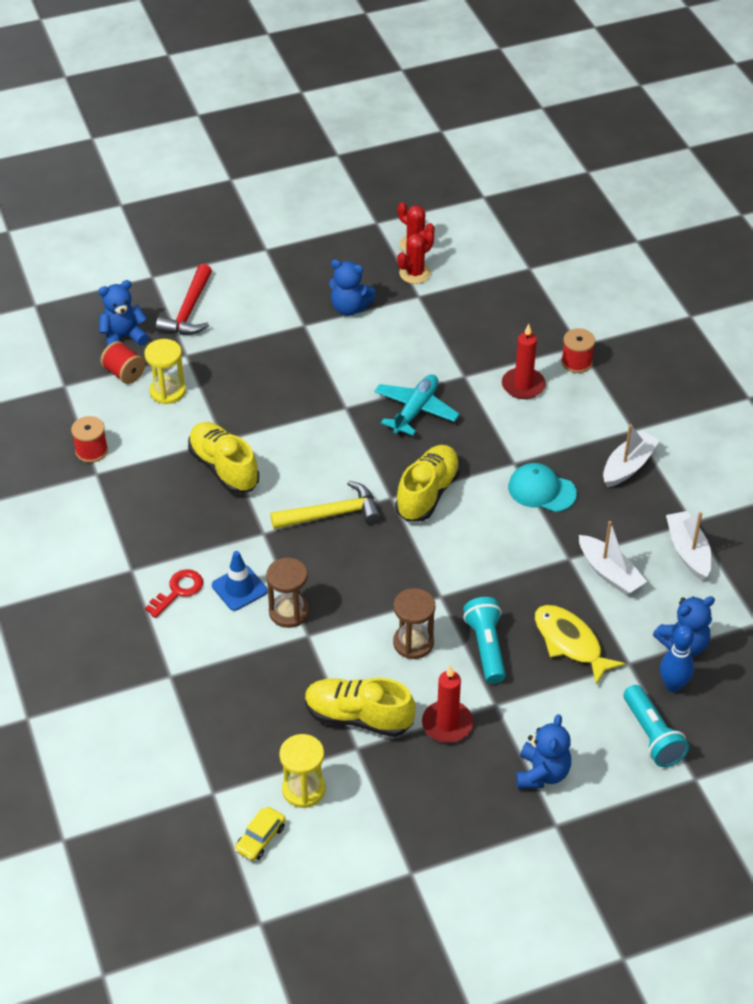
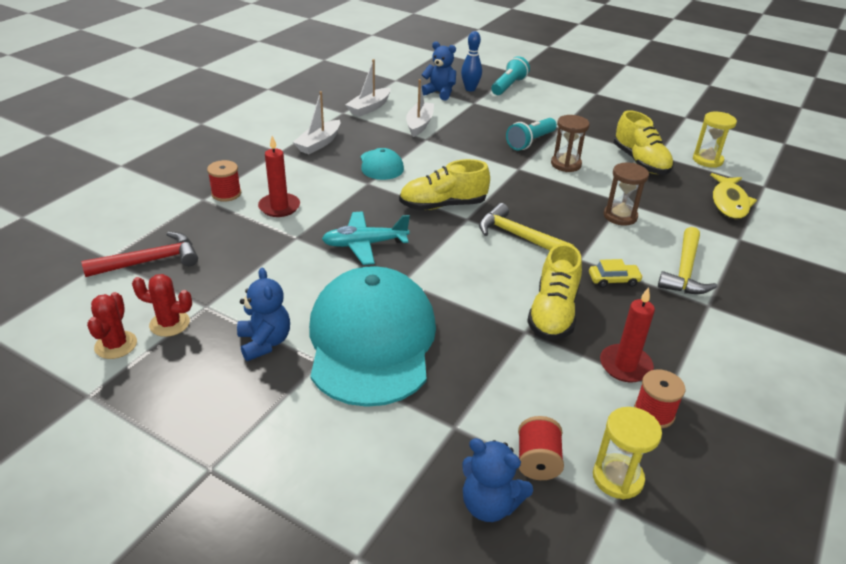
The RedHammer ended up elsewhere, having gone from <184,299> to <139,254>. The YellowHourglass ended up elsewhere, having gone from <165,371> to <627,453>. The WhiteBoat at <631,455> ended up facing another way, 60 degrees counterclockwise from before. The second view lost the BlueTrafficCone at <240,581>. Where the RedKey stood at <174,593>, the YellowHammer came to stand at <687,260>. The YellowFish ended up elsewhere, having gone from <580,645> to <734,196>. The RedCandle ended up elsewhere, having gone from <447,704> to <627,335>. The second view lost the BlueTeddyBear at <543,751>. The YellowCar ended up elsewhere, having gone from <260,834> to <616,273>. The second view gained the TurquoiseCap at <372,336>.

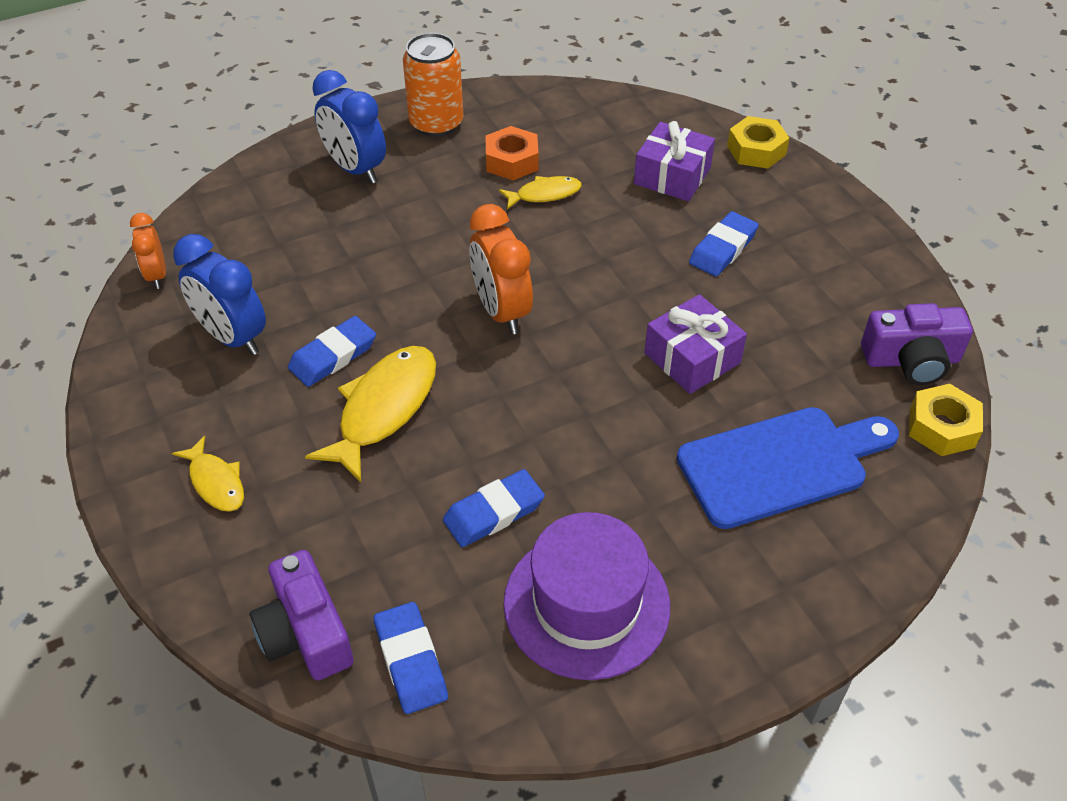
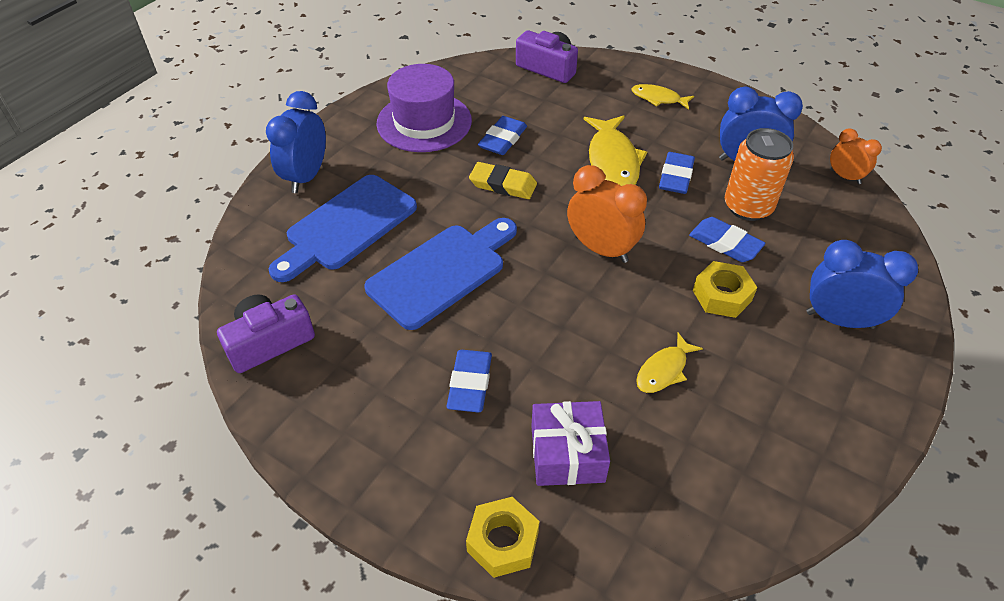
The OrangeCan ended up elsewhere, having gone from <433,85> to <759,174>. The second view lost the OrangeNut at <512,153>. Where the PurpleGift stood at <695,344>, the BlueCuttingBoard came to stand at <440,274>. The YellowNut ended up elsewhere, having gone from <946,420> to <725,289>. The BlueEraser ended up elsewhere, having gone from <411,658> to <727,239>. The second view gained the BlueClock at <296,142>. The second view gained the YellowEraser at <503,180>.

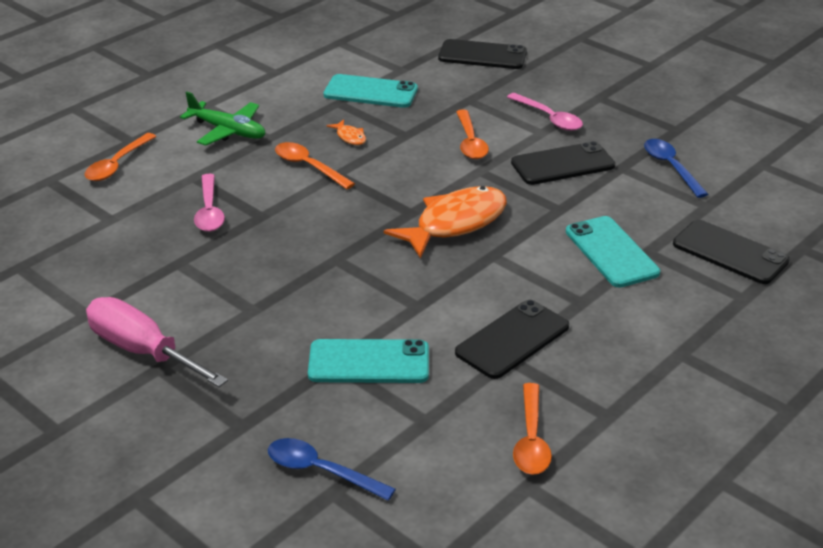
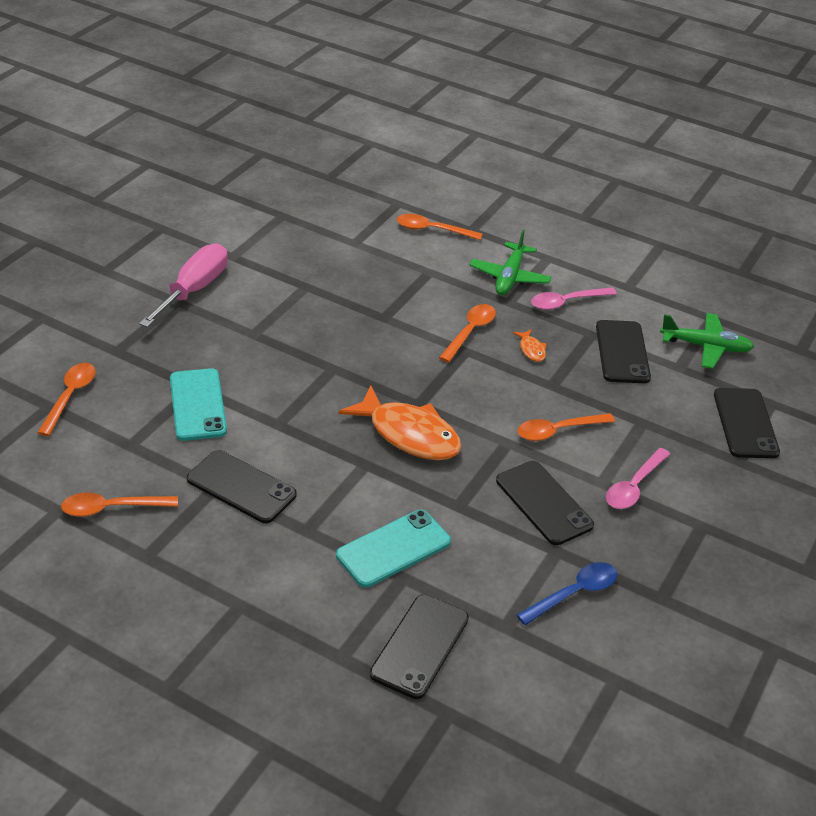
What was the TurquoisePhone at <371,91> turned into the BlackPhone at <623,351>. The OrangeFish at <346,132> ended up facing another way, 60 degrees counterclockwise from before. The PinkSpoon ended up elsewhere, having gone from <209,203> to <574,298>. What was the BlueSpoon at <332,469> turned into the OrangeSpoon at <66,399>. The second view gained the GreenPlane at <707,341>.

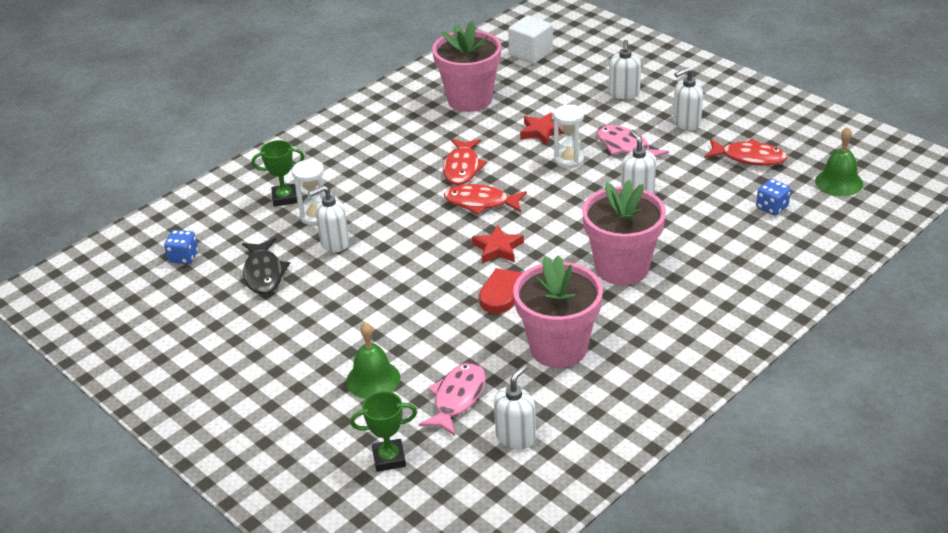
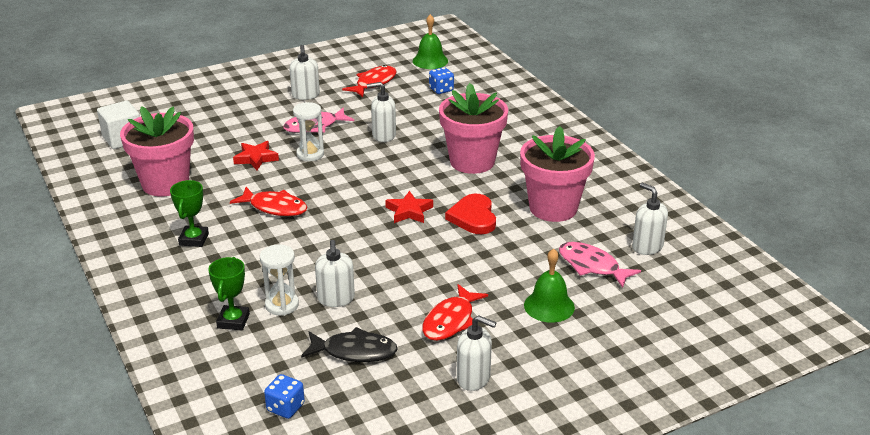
The WhiteSoapDispenser ended up elsewhere, having gone from <625,70> to <476,353>. The RedFish ended up elsewhere, having gone from <485,199> to <455,312>. The GreenTrophy ended up elsewhere, having gone from <383,431> to <189,213>.

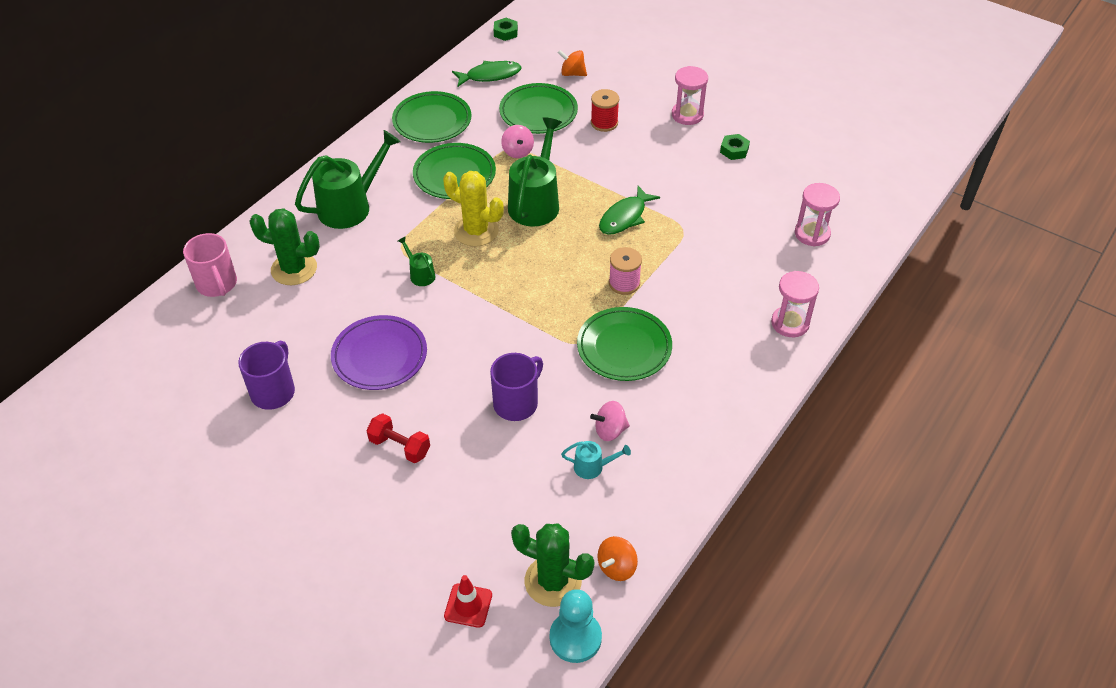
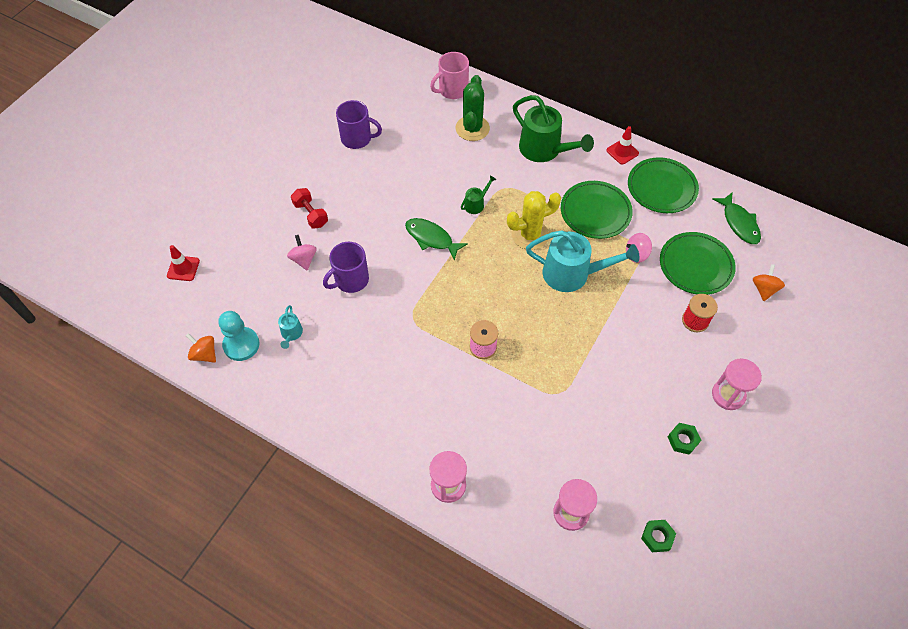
The GreenNut ended up elsewhere, having gone from <506,29> to <658,536>. What was the GreenWateringCan at <535,172> turned into the TurquoiseWateringCan at <582,261>. The YellowCactus at <473,209> ended up facing another way, 45 degrees clockwise from before. The GreenFish ended up elsewhere, having gone from <629,210> to <436,239>. The second view lost the GreenPlate at <624,344>. The second view lost the PurplePlate at <379,352>. The PurpleMug at <516,387> ended up facing another way, 105 degrees clockwise from before. The PinkSpinningTop ended up elsewhere, having gone from <610,421> to <302,253>. The RedDumbbell at <398,438> ended up facing another way, 60 degrees counterclockwise from before. The second view lost the GreenCactus at <553,565>. The TurquoisePawn ended up elsewhere, having gone from <576,626> to <238,336>. The second view gained the RedTrafficCone at <622,145>.

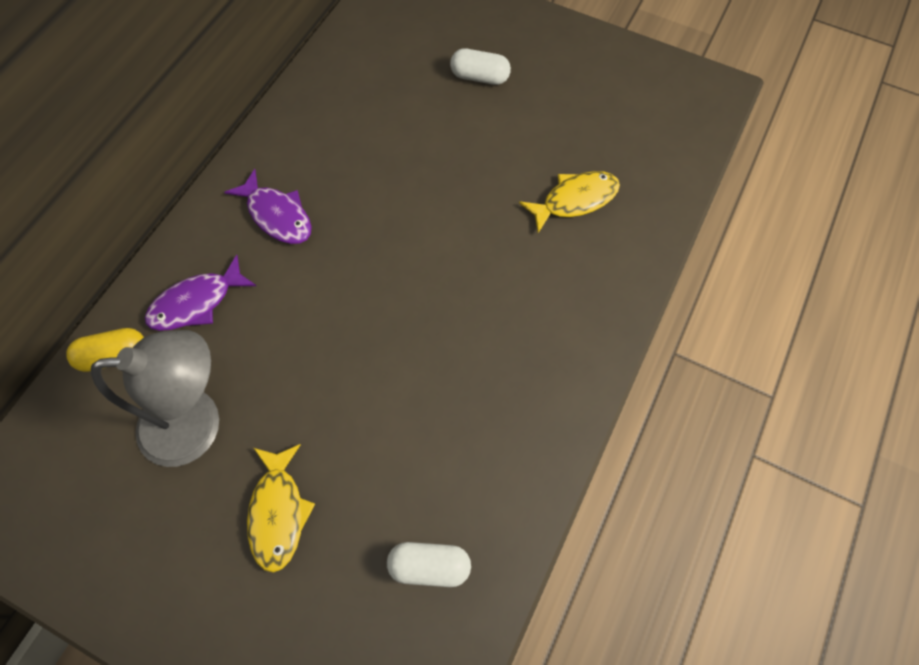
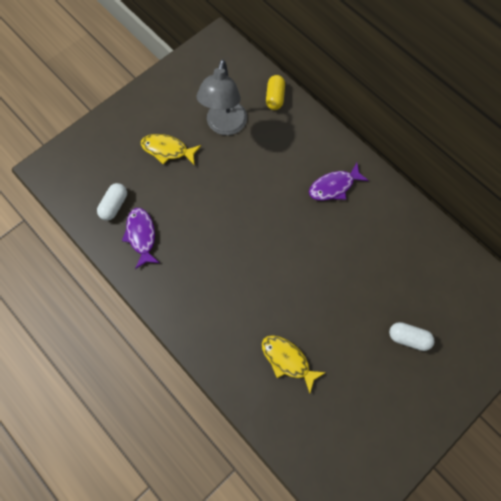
The WhiteCapsule at <480,66> ended up facing another way, 75 degrees clockwise from before. The YellowFish at <569,202> ended up facing another way, 135 degrees clockwise from before. The PurpleFish ended up elsewhere, having gone from <200,293> to <140,238>.

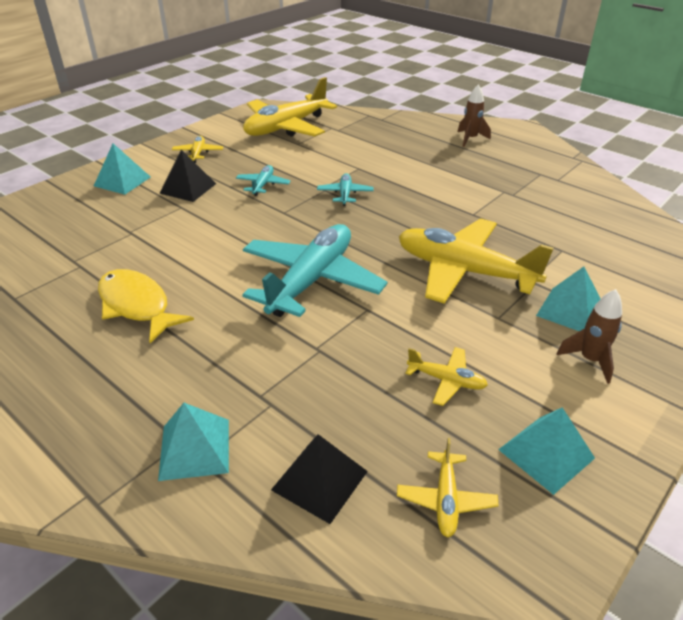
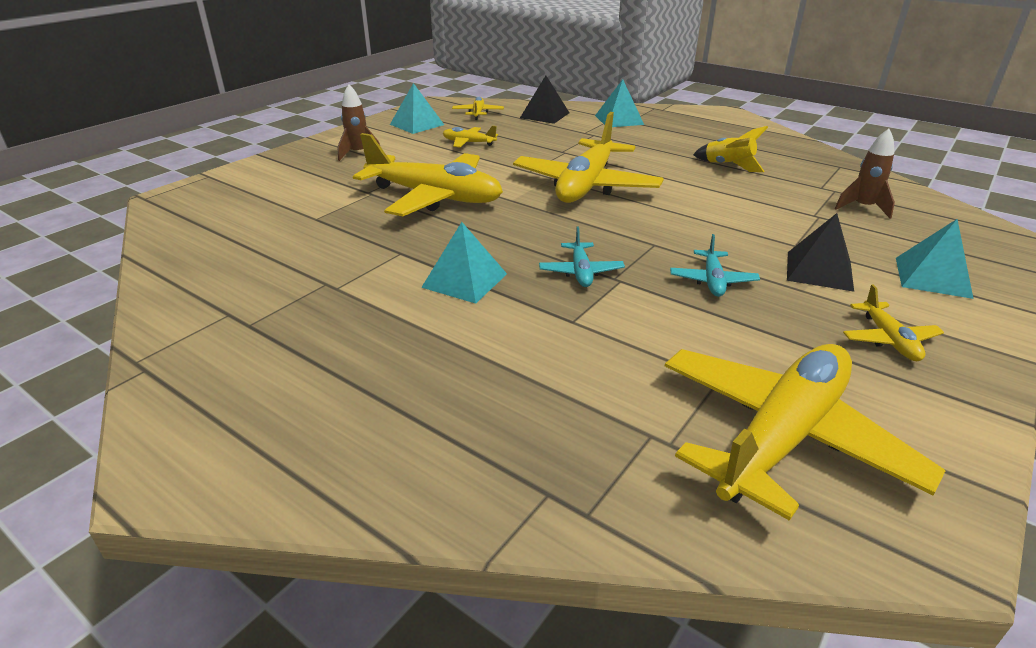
The BrownRocket ended up elsewhere, having gone from <474,115> to <865,174>. What was the TurquoisePlane at <315,270> turned into the YellowPlane at <588,157>. The TurquoisePyramid ended up elsewhere, having gone from <568,299> to <464,263>. Where the YellowFish stood at <146,306>, the YellowRocket came to stand at <730,149>.

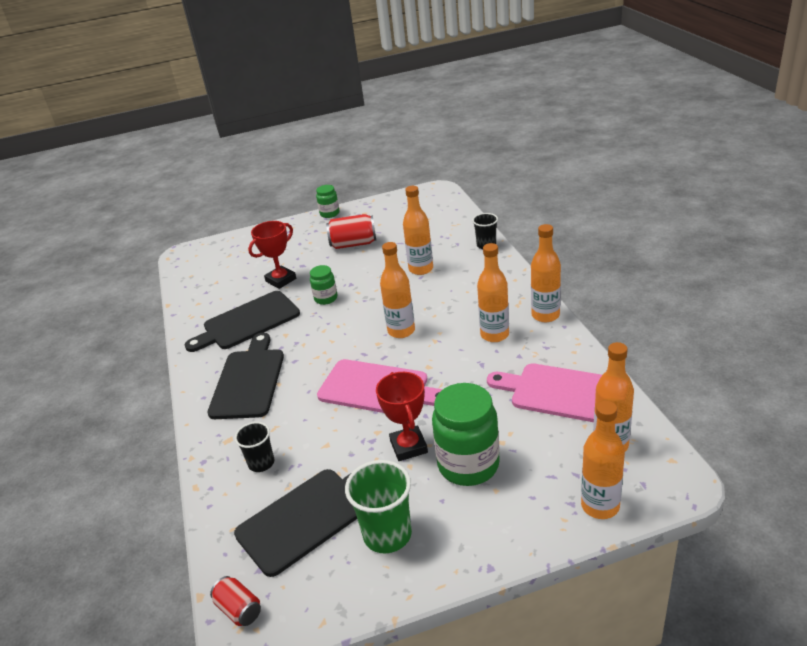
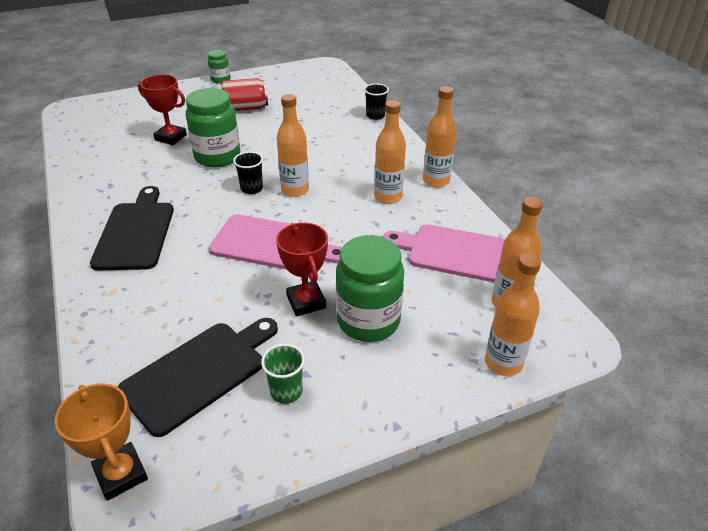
The second view lost the OrangeBottle at <418,230>. The RedTrophy at <272,255> ended up facing another way, 75 degrees clockwise from before. The size of the GreenJar at <324,285> changed by a factor of 1.92. The second view lost the BlackCuttingBoard at <242,321>. The BlackCup ended up elsewhere, having gone from <254,447> to <248,173>. The size of the GreenCup at <378,506> changed by a factor of 0.62. Where the RedCan stood at <235,601>, the OrangeTrophy came to stand at <101,442>.

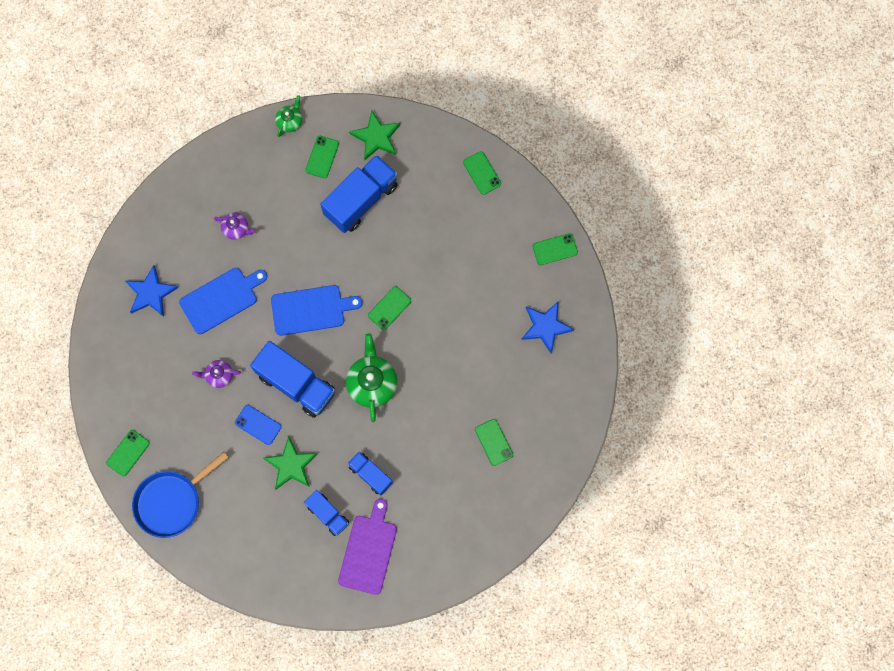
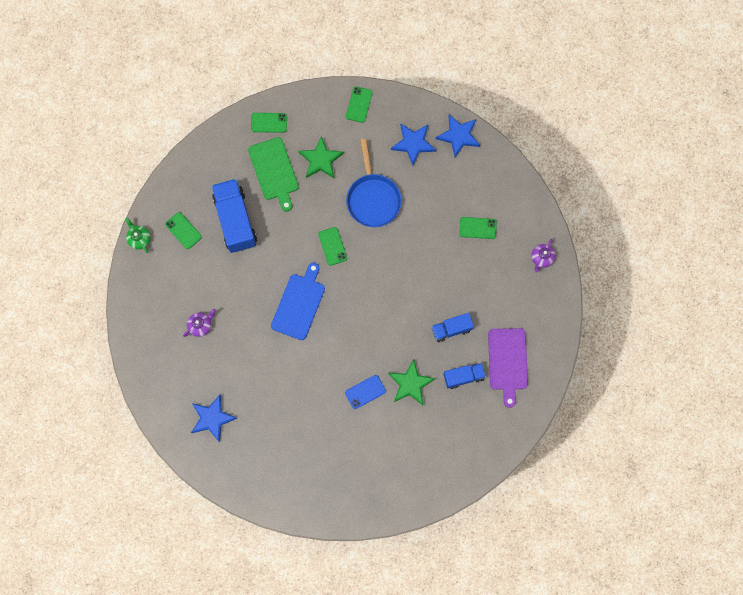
The GreenStar ended up elsewhere, having gone from <375,135> to <321,157>. The second view lost the BlueCuttingBoard at <223,301>. The second view lost the GreenTeapot at <372,377>. The second view lost the BlueTruck at <292,379>. The PurpleTeapot ended up elsewhere, having gone from <216,374> to <543,256>. The second view lost the GreenPhone at <128,453>. The BluePan ended up elsewhere, having gone from <180,495> to <374,183>. The PurpleCuttingBoard at <367,547> ended up facing another way, 135 degrees counterclockwise from before. The second view gained the BlueStar at <458,136>. The second view gained the GreenCuttingBoard at <273,174>.

